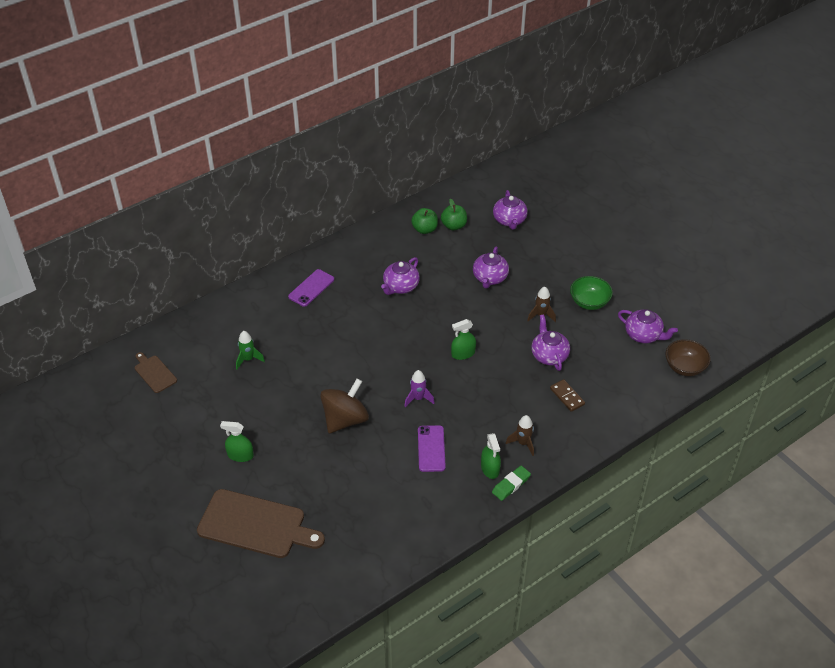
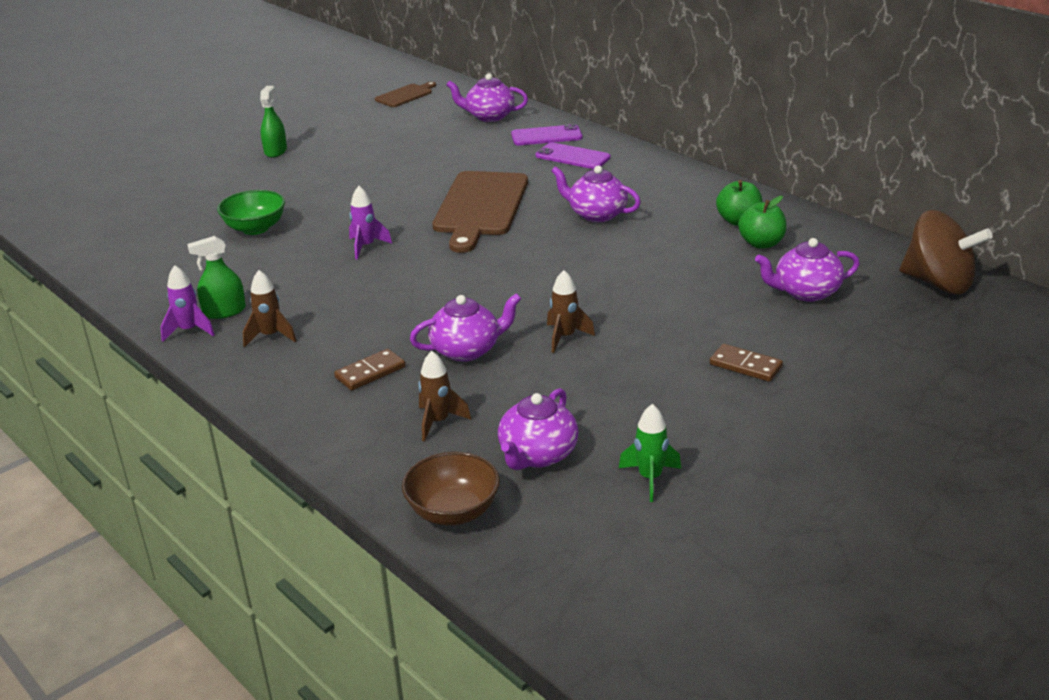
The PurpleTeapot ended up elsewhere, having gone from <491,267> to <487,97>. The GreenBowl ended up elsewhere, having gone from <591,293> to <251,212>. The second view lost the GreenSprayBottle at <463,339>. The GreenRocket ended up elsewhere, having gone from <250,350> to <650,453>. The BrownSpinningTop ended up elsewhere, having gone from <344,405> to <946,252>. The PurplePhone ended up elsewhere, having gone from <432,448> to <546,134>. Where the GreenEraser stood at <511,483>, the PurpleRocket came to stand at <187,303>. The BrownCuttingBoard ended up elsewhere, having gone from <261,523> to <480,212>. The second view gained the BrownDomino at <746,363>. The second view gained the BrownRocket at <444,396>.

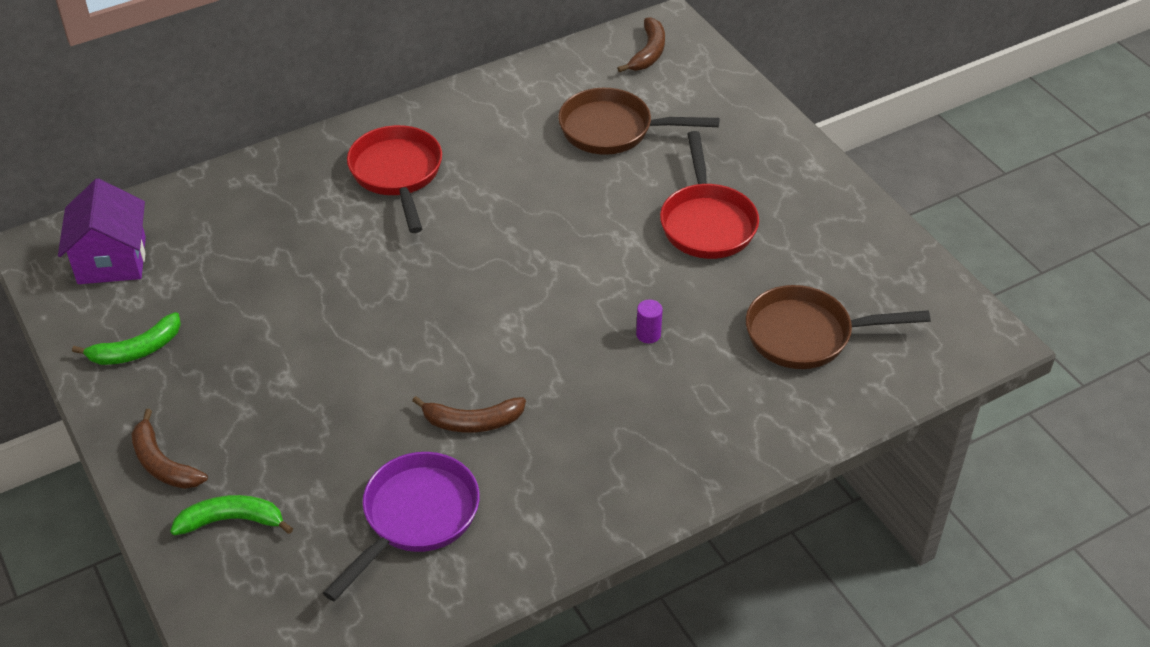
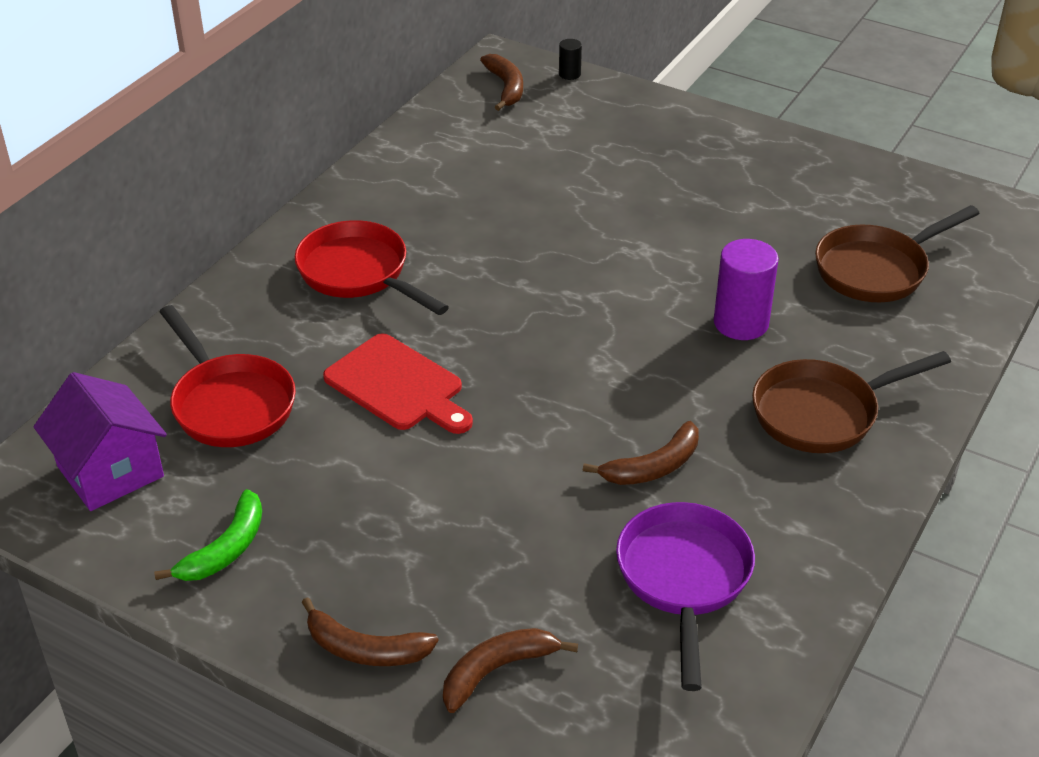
The BrownPan ended up elsewhere, having gone from <638,121> to <851,402>. The RedPan ended up elsewhere, having gone from <709,195> to <228,376>. The size of the PurpleCylinder at <649,321> changed by a factor of 2.02. What was the GreenBanana at <231,515> turned into the BrownBanana at <510,670>. The second view gained the BlackCylinder at <570,59>. The second view gained the RedCuttingBoard at <398,384>.

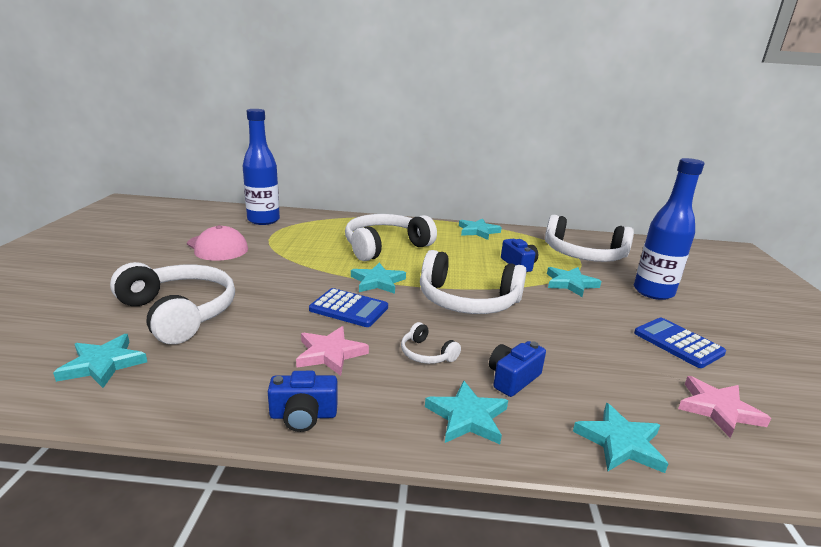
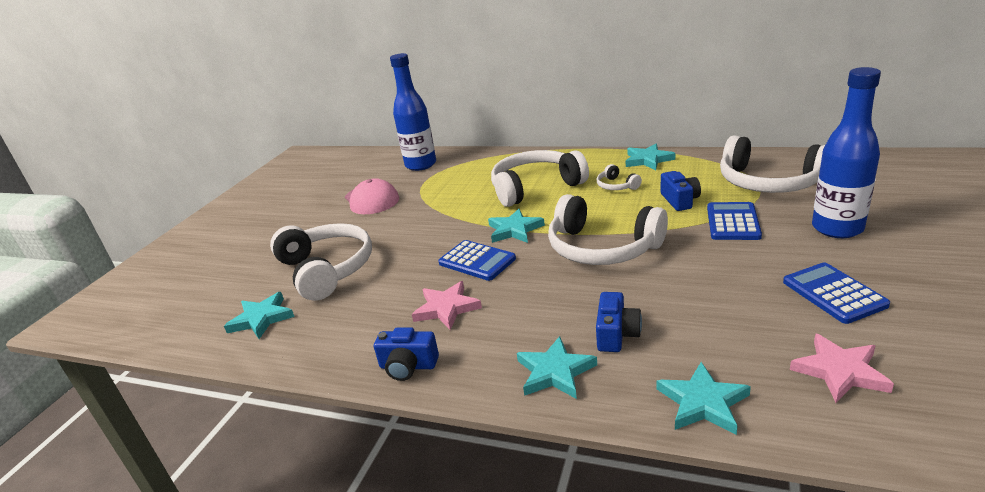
Where the TurquoiseStar stood at <574,282>, the BlueCalculator came to stand at <734,221>. The WhiteHeadphones ended up elsewhere, having gone from <431,343> to <619,177>. The BlueCamera at <517,369> ended up facing another way, 135 degrees clockwise from before.

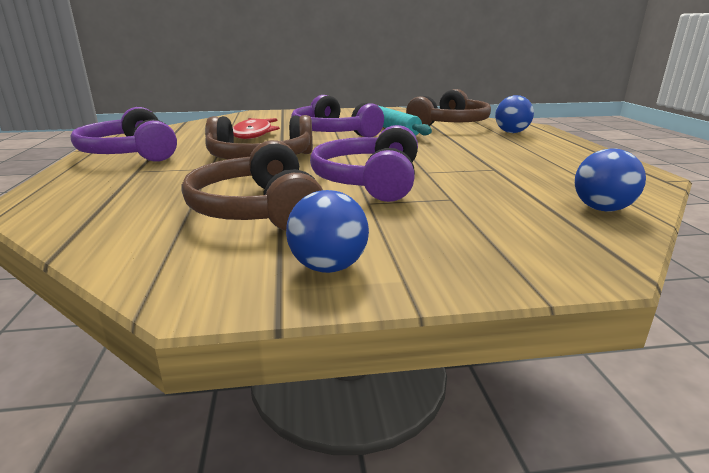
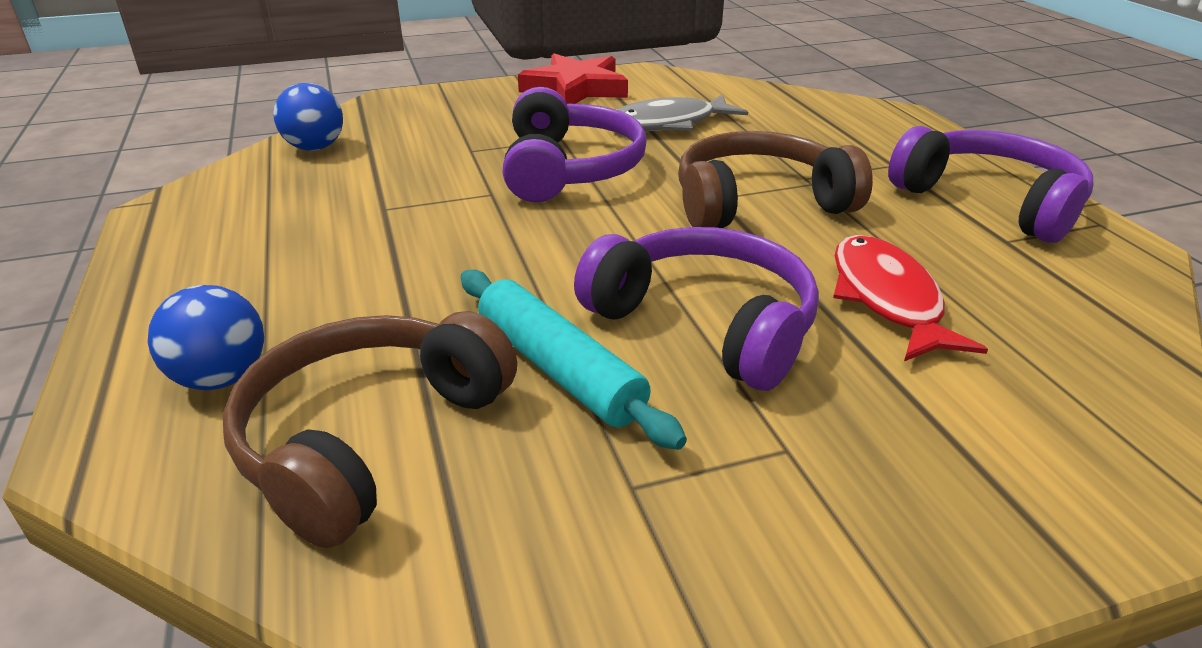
Where the BrownHeadphones stood at <252,185>, the GreyFish came to stand at <682,112>. Where the BlueBall stood at <327,231>, the RedStar came to stand at <573,78>.

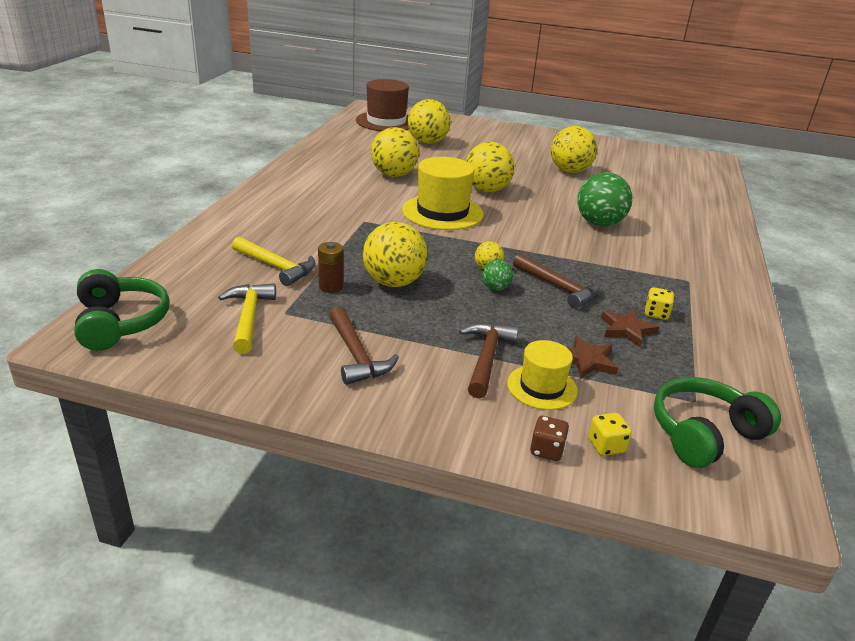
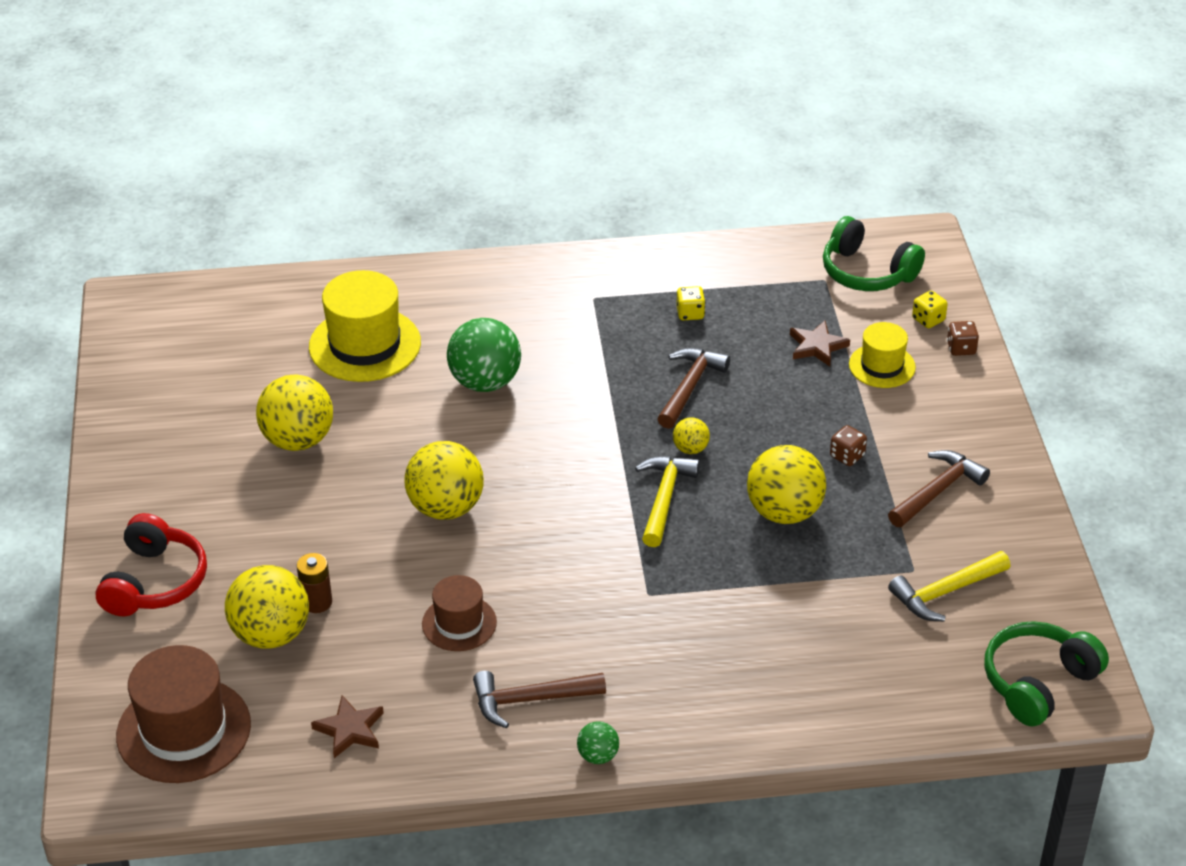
Where the YellowBall stood at <395,152>, the BrownHat came to stand at <459,613>. The YellowHat ended up elsewhere, having gone from <443,193> to <365,326>. The YellowHammer ended up elsewhere, having gone from <273,261> to <667,501>. The BrownBattery ended up elsewhere, having gone from <330,267> to <314,583>. The GreenBall ended up elsewhere, having gone from <497,275> to <598,742>. The BrownStar ended up elsewhere, having gone from <630,328> to <347,726>. The BrownHammer ended up elsewhere, having gone from <489,361> to <539,699>. The second view gained the BrownDice at <848,445>. The second view gained the RedHeadphones at <151,564>.

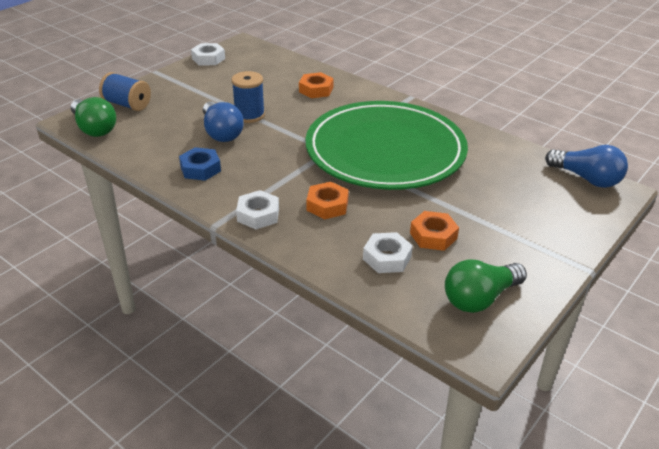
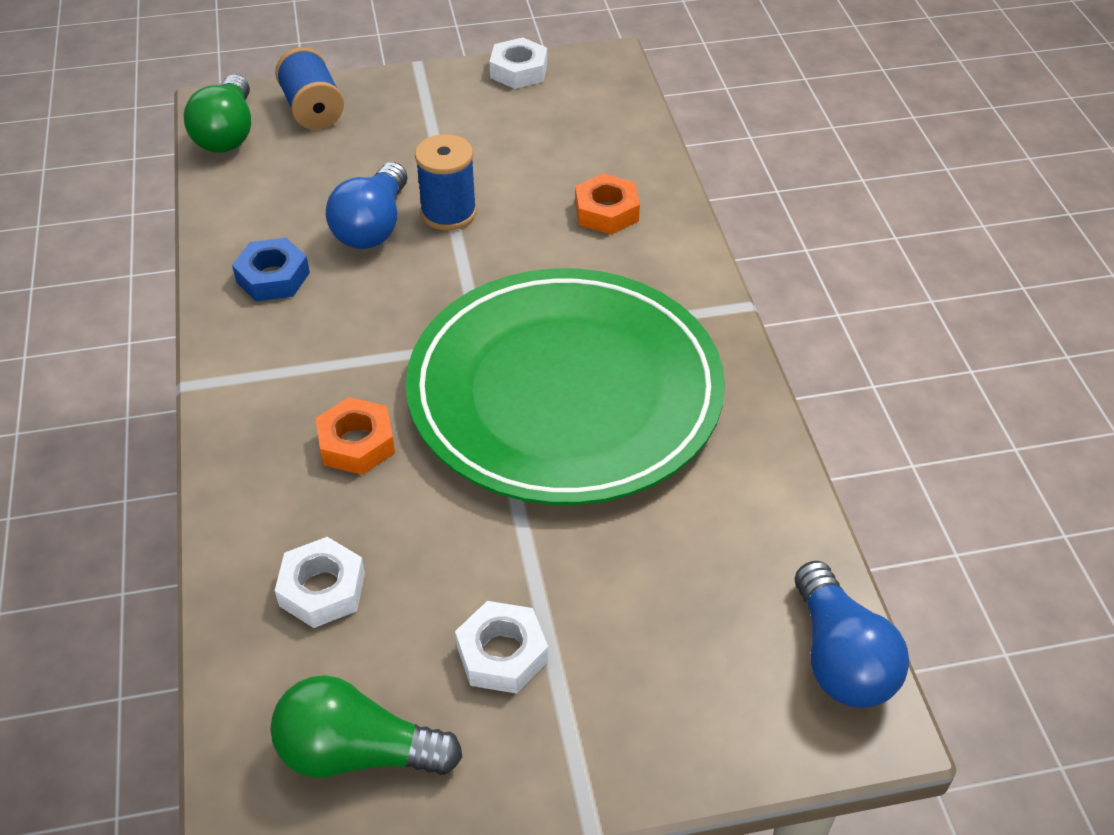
The WhiteNut ended up elsewhere, having gone from <257,209> to <501,647>. The second view lost the OrangeNut at <434,231>.

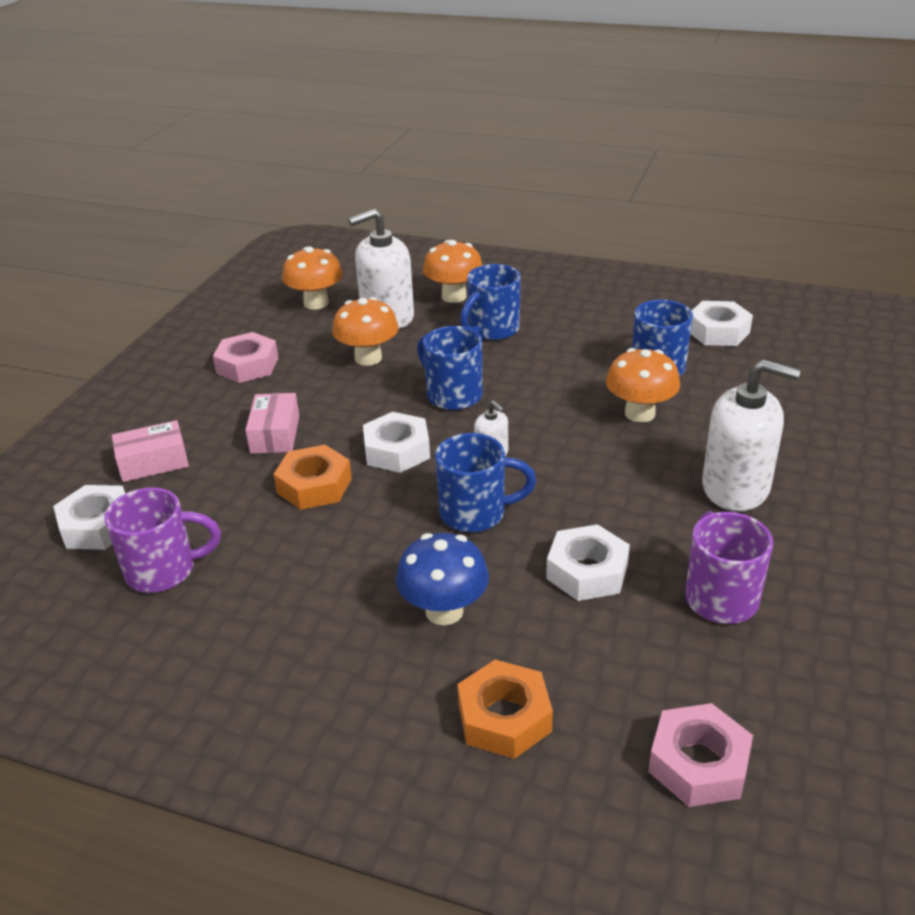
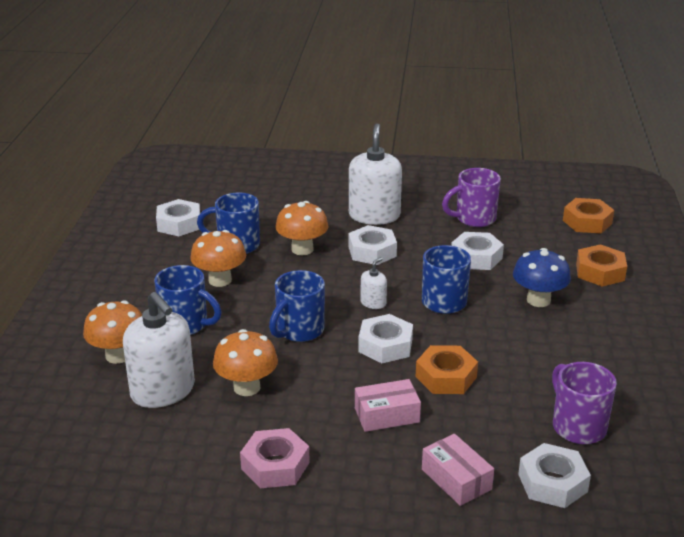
The OrangeMushroom ended up elsewhere, having gone from <312,278> to <218,258>. What was the PinkNut at <700,755> turned into the OrangeNut at <588,216>. The second view gained the WhiteNut at <372,245>.

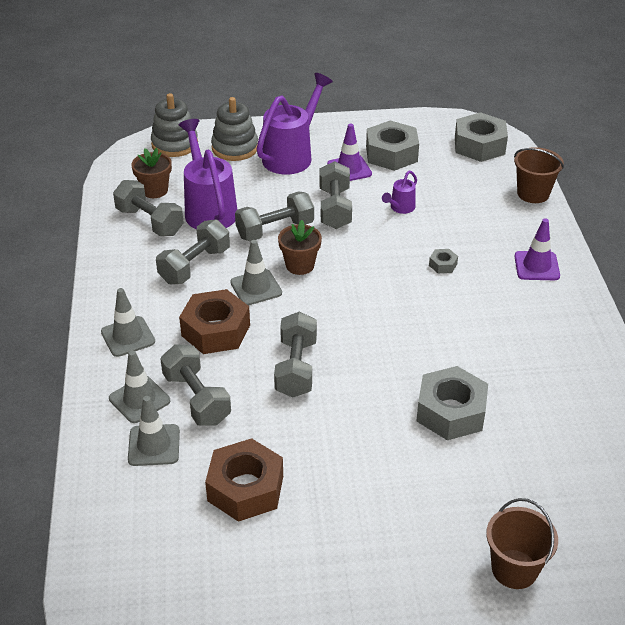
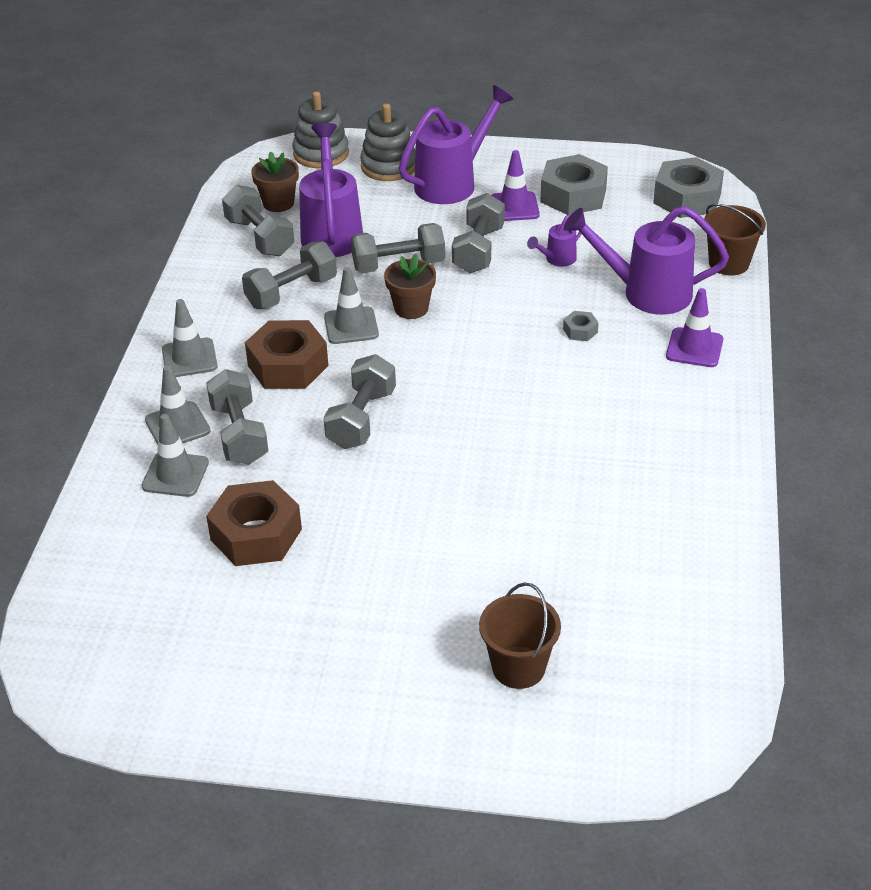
The second view lost the GreyNut at <452,403>. The second view gained the PurpleWateringCan at <646,260>.

